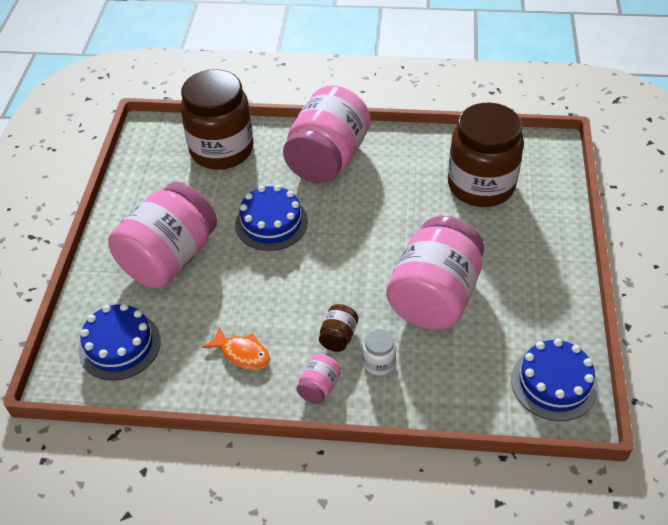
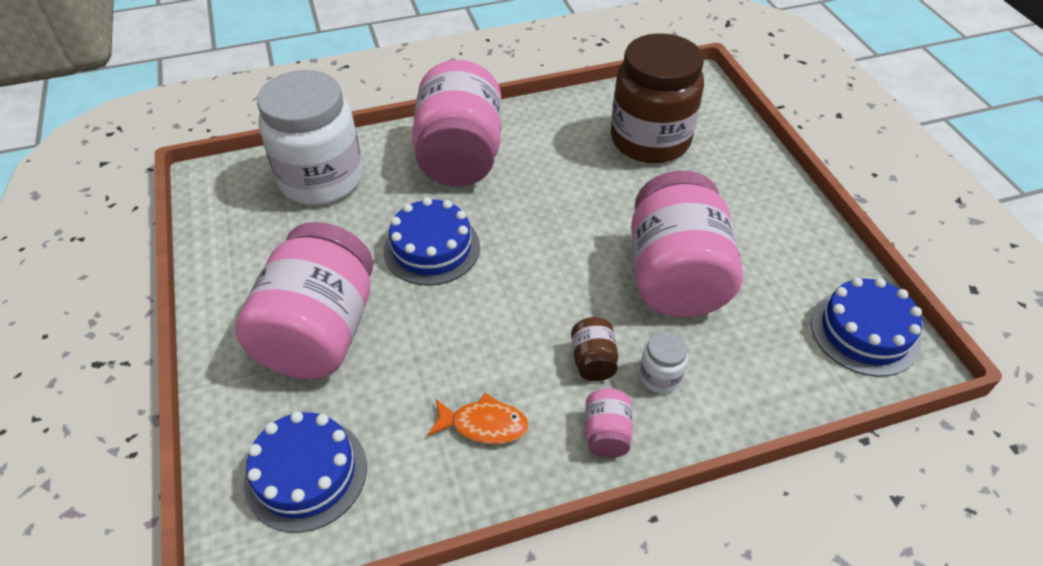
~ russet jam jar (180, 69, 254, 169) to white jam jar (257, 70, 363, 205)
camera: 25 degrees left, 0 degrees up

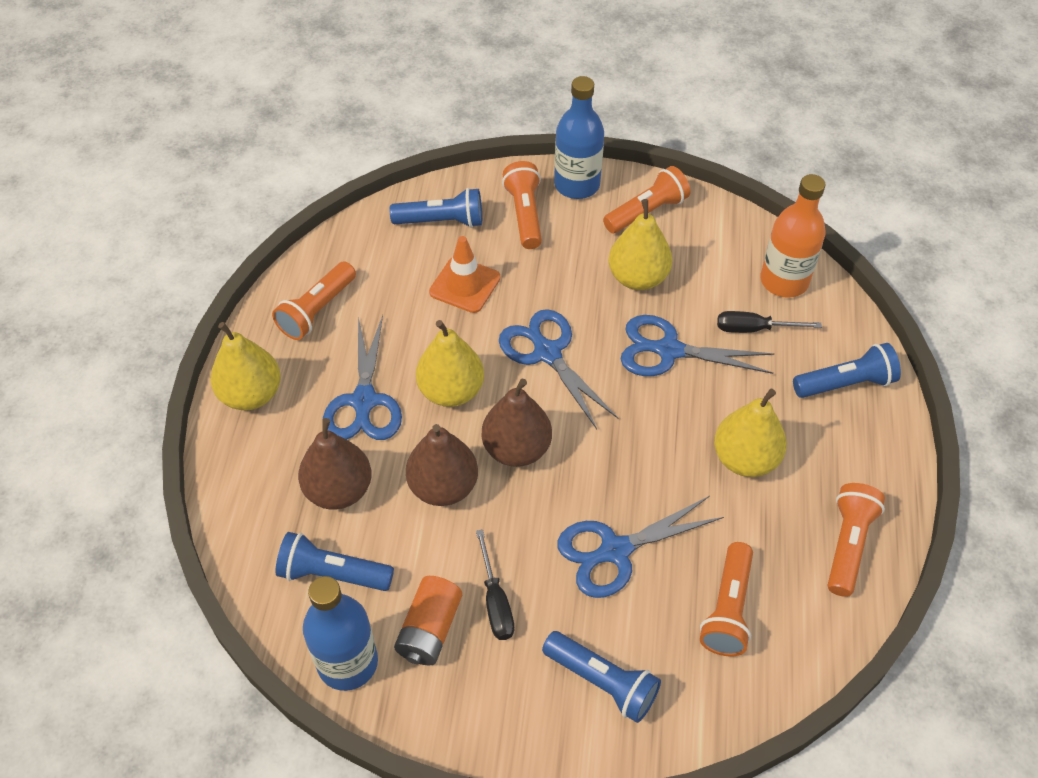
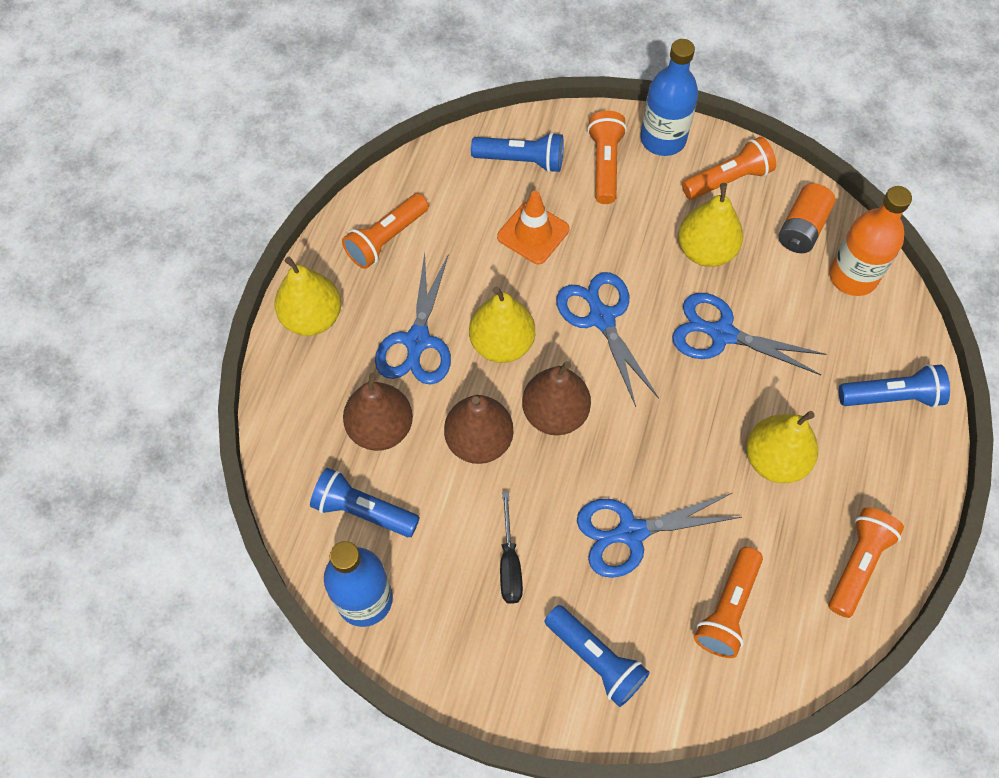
- jet-black screwdriver (717, 311, 822, 333)
~ orange power cell (394, 576, 462, 666) to (779, 183, 835, 253)
camera: 10 degrees right, 10 degrees up

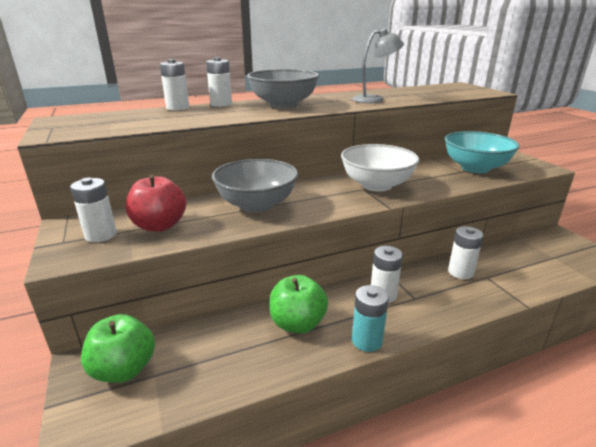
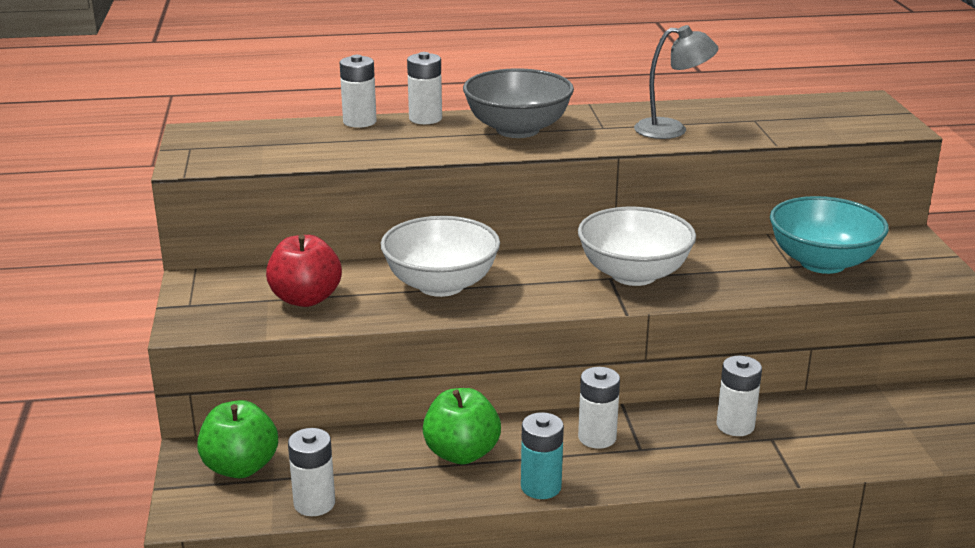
~ gray deep dish (212, 159, 298, 213) to white deep dish (381, 216, 500, 297)
~ white power cell (70, 178, 117, 242) to (288, 428, 335, 516)
camera: 15 degrees right, 0 degrees up

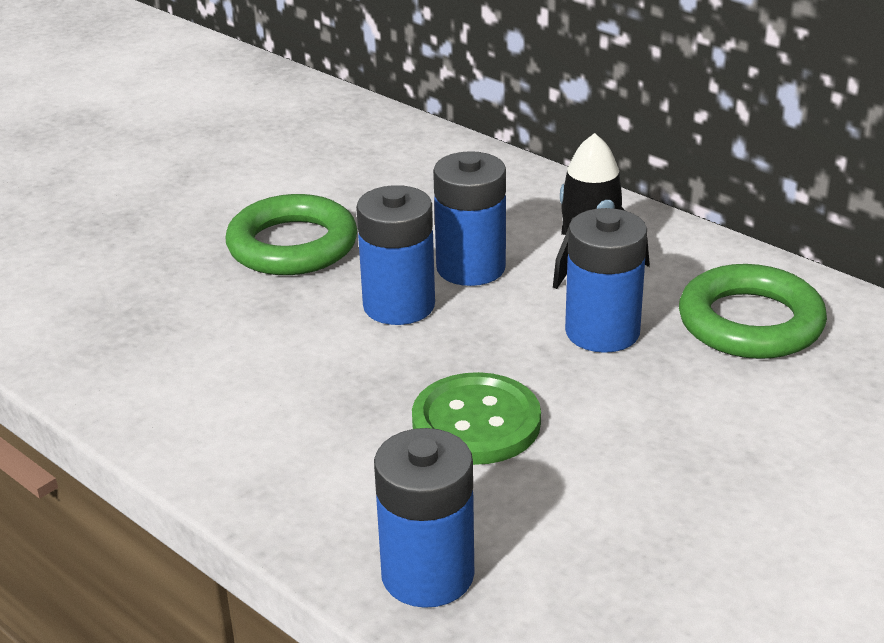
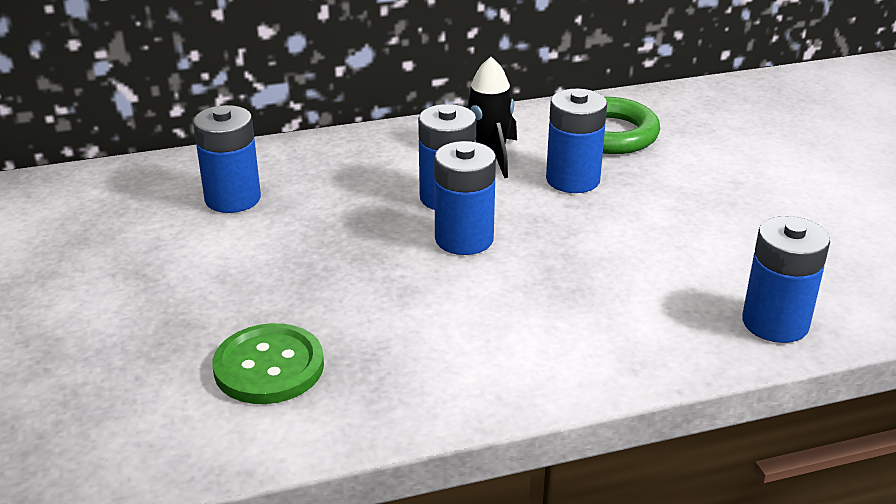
- leaf-green hoop (225, 194, 357, 275)
~ leaf-green sewing button (412, 372, 541, 465) to (213, 323, 324, 404)
+ royal blue power cell (193, 105, 261, 213)
camera: 60 degrees left, 0 degrees up

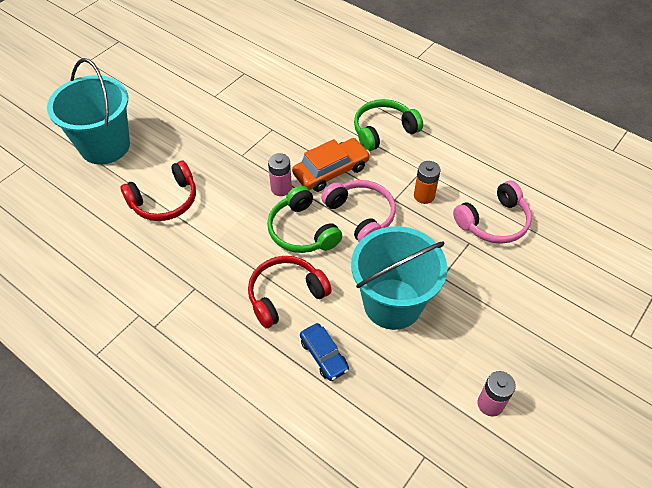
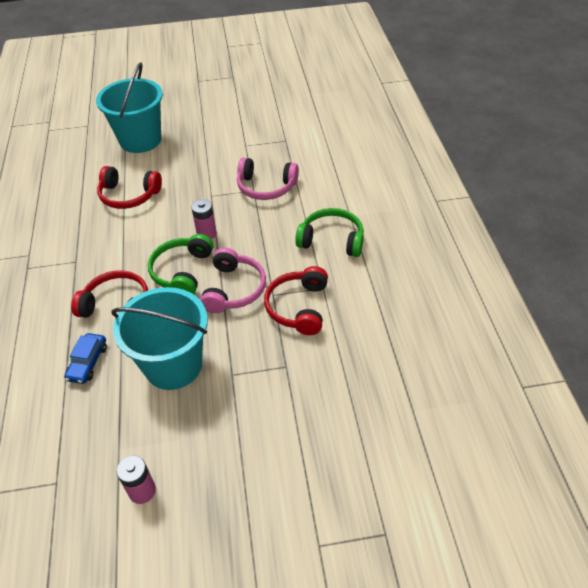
- orange car (292, 138, 370, 192)
~ orange power cell (414, 161, 441, 204) to crimson over-ear headphones (264, 266, 328, 335)
~ pink over-ear headphones (453, 181, 532, 244) to (237, 158, 299, 200)
camera: 45 degrees right, 5 degrees down

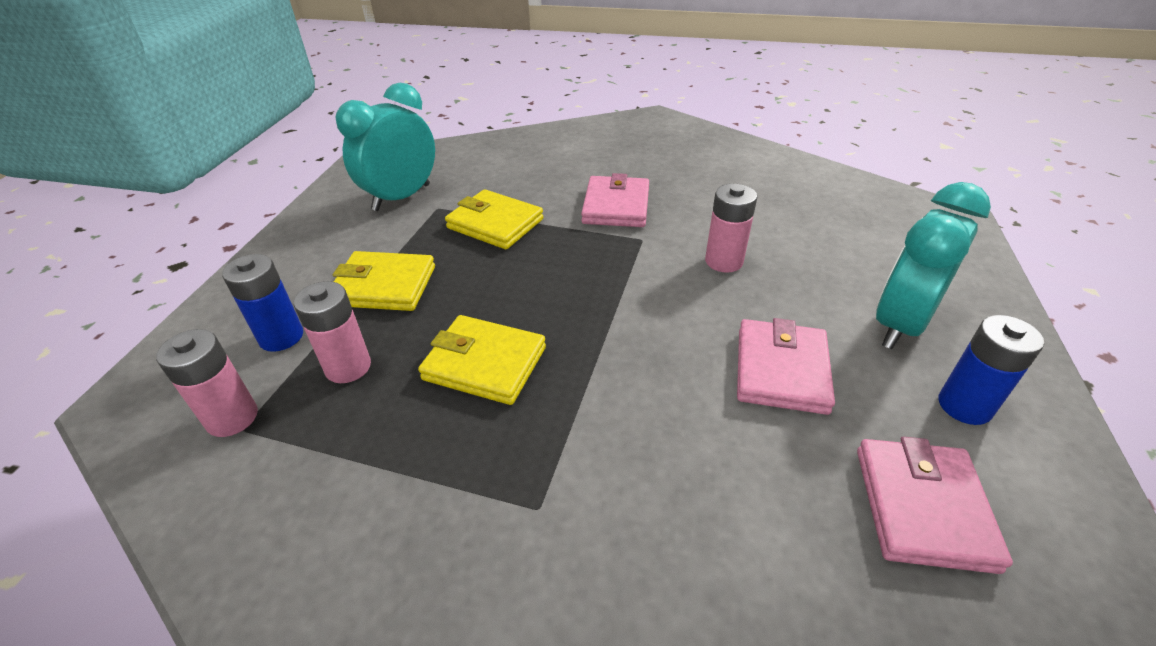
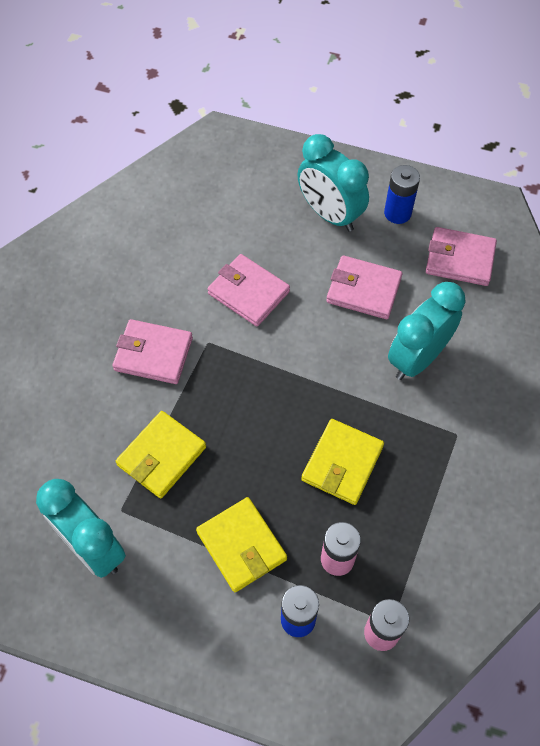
~ pink power cell (705, 184, 757, 273) to pink card wallet (207, 254, 290, 327)
~ golden card wallet (333, 251, 435, 311) = (196, 497, 287, 592) 45 degrees counterclockwise
+ teal alarm clock (388, 282, 466, 380)
camera: 85 degrees left, 20 degrees up

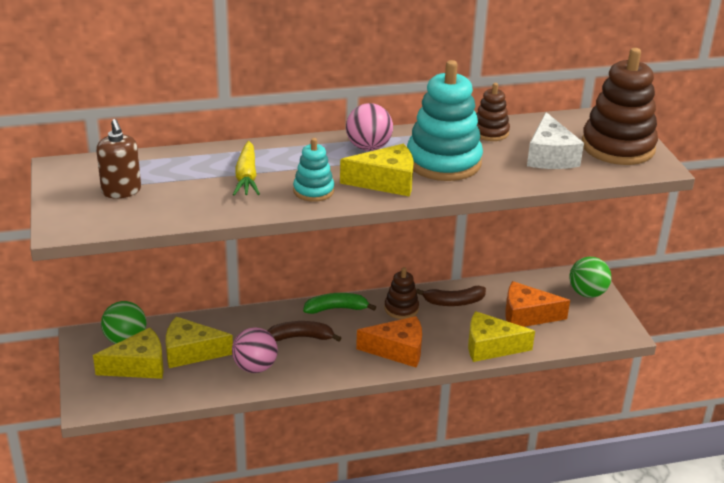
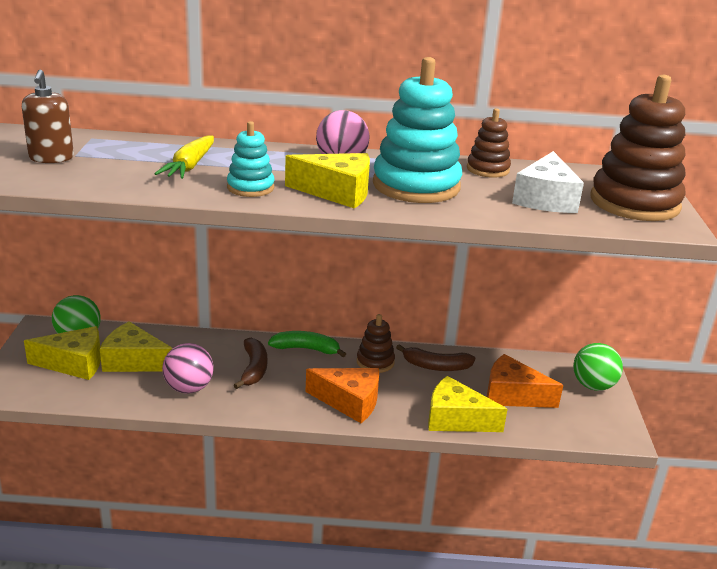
~ russet toy banana (267, 321, 341, 341) = (234, 338, 267, 389) 75 degrees clockwise
camera: 15 degrees right, 5 degrees down

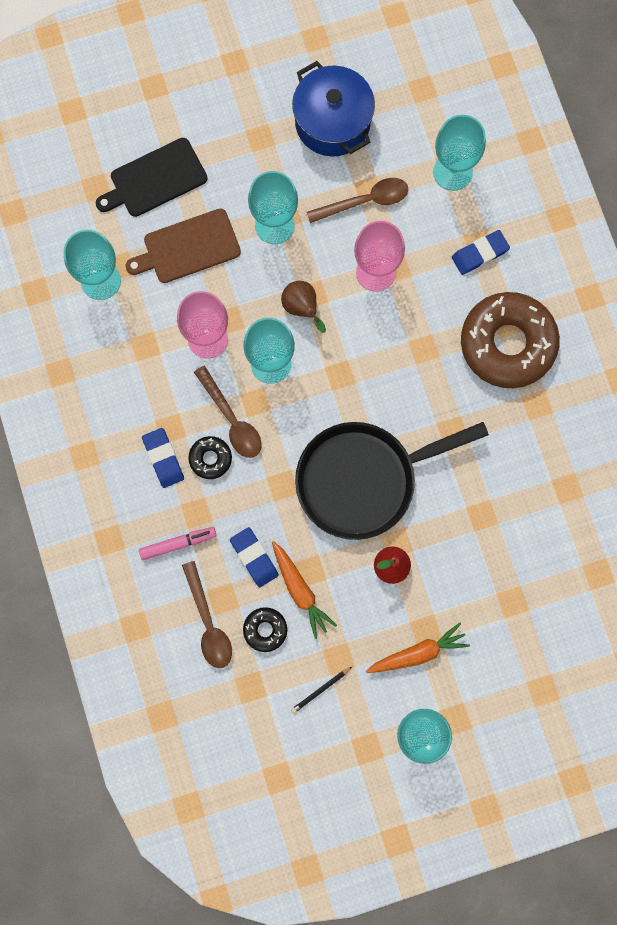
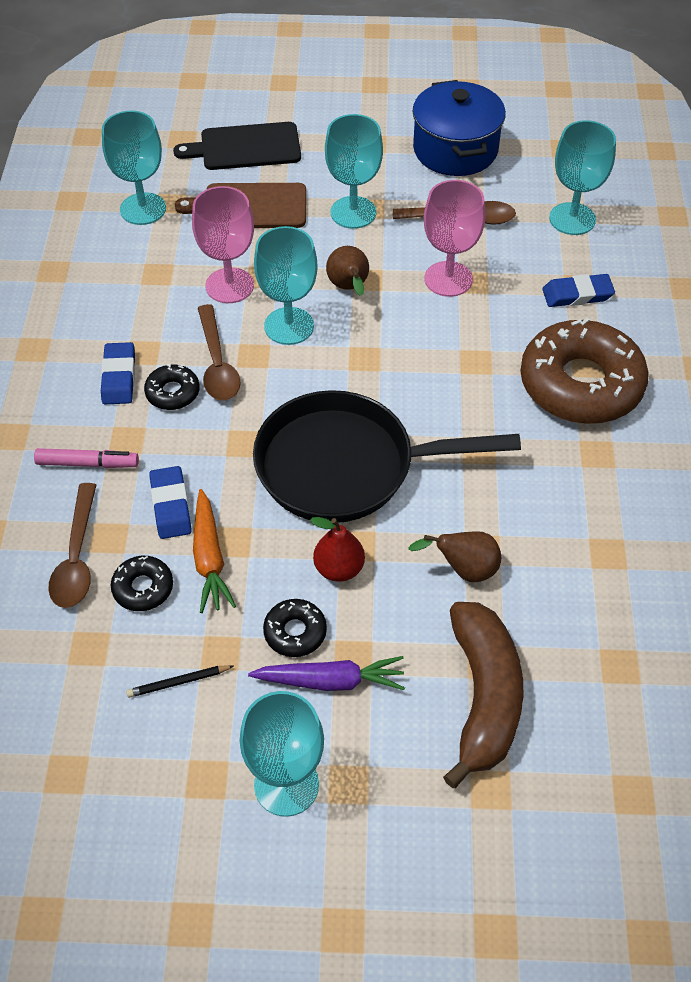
~ orange carrot (366, 623, 470, 673) to violet carrot (248, 656, 405, 691)
+ russet pear fruit (408, 531, 501, 582)
+ jet-black donut (263, 599, 327, 657)
+ russet toy banana (443, 602, 524, 788)
camera: 20 degrees right, 25 degrees down

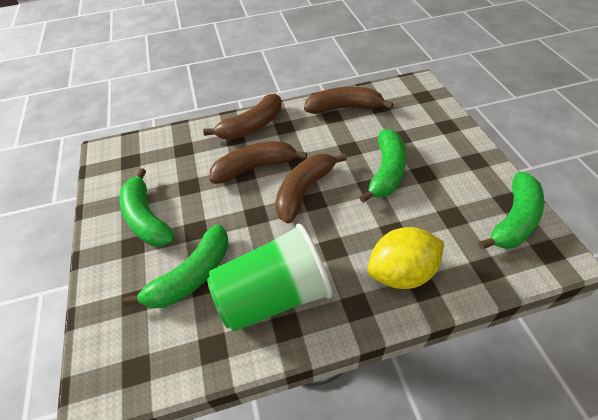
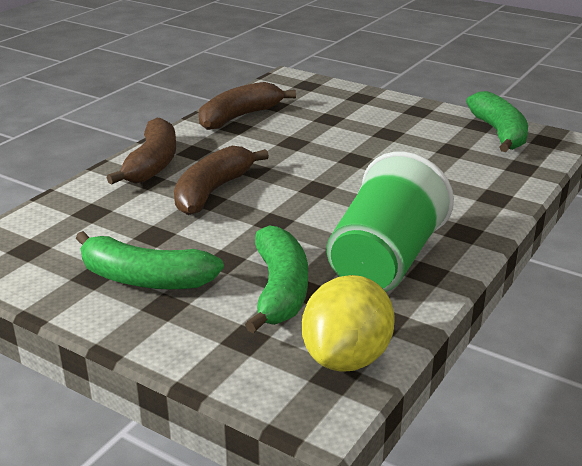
- leaf-green toy banana (359, 129, 406, 203)
- russet toy banana (275, 153, 347, 224)
~ golden toy lemon (368, 227, 444, 289) to (302, 275, 395, 371)
camera: 45 degrees left, 20 degrees down

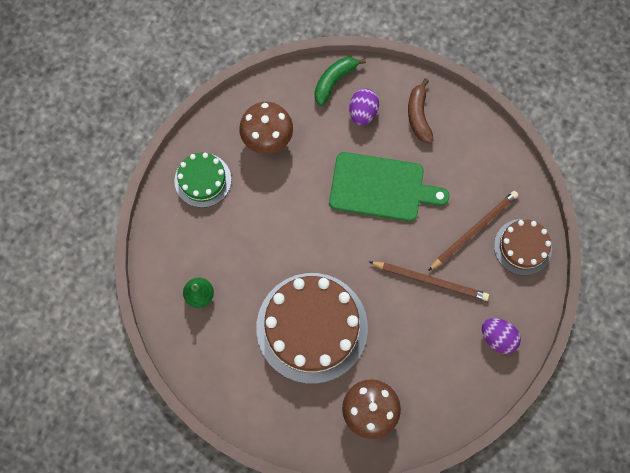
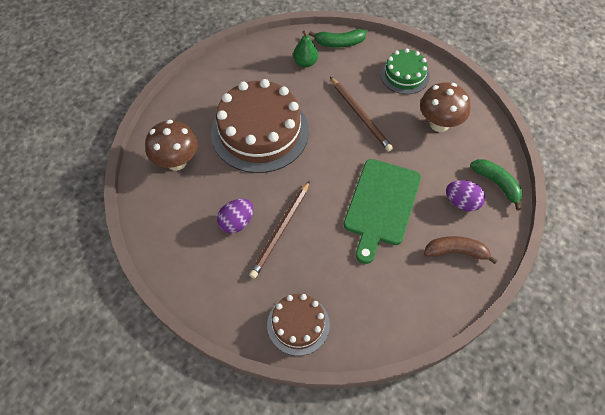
~ russet pencil (428, 191, 518, 271) to (330, 77, 393, 151)
~ violet egg shape (482, 318, 521, 354) to (217, 199, 253, 233)
+ leaf-green toy banana (309, 29, 367, 47)
camera: 100 degrees right, 15 degrees down

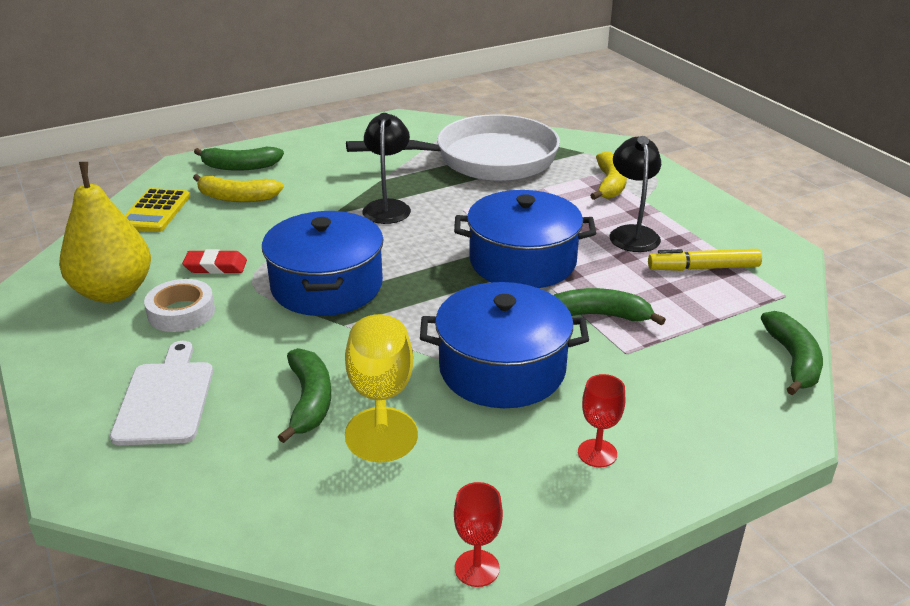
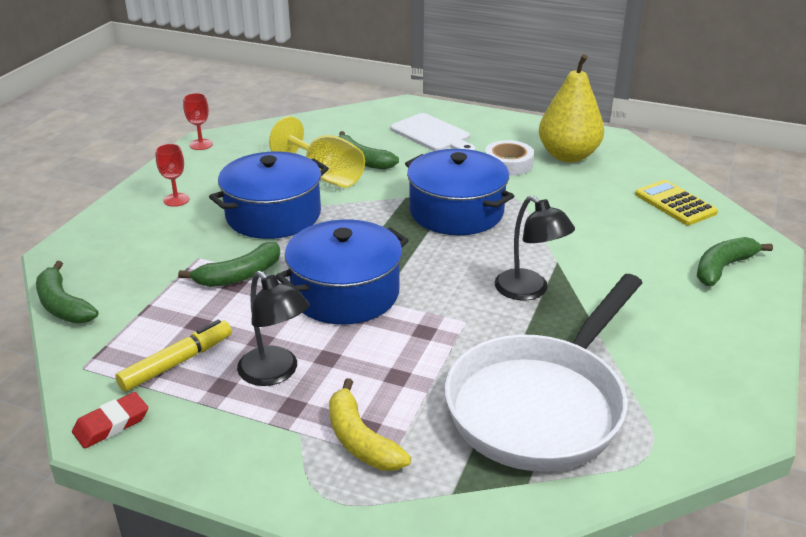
- golden toy banana (193, 174, 284, 202)
~ crimson gum eraser (182, 249, 247, 274) to (72, 392, 148, 449)
camera: 140 degrees right, 0 degrees up

